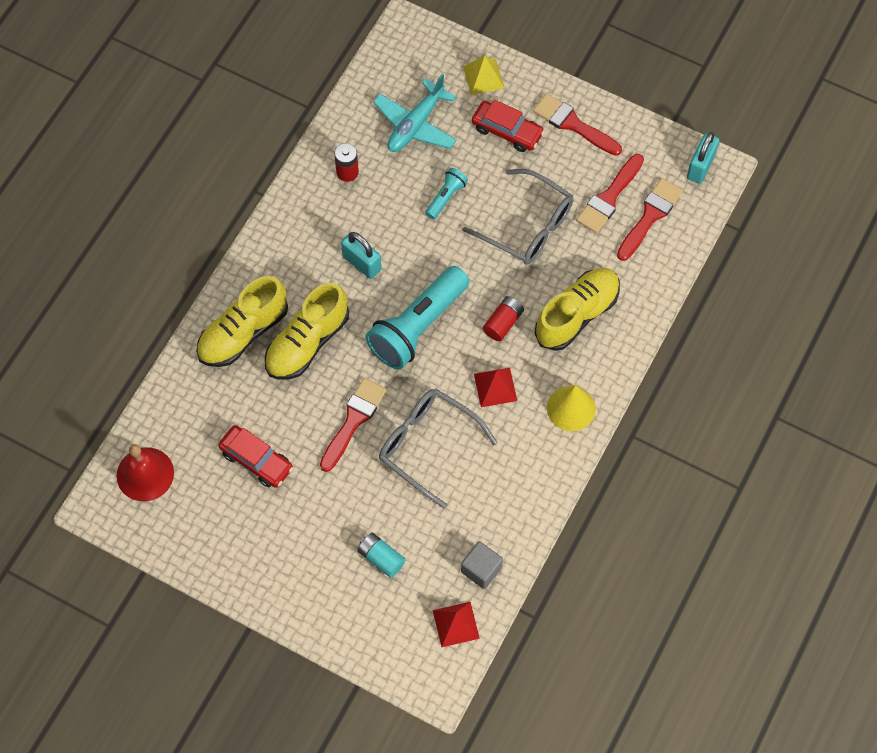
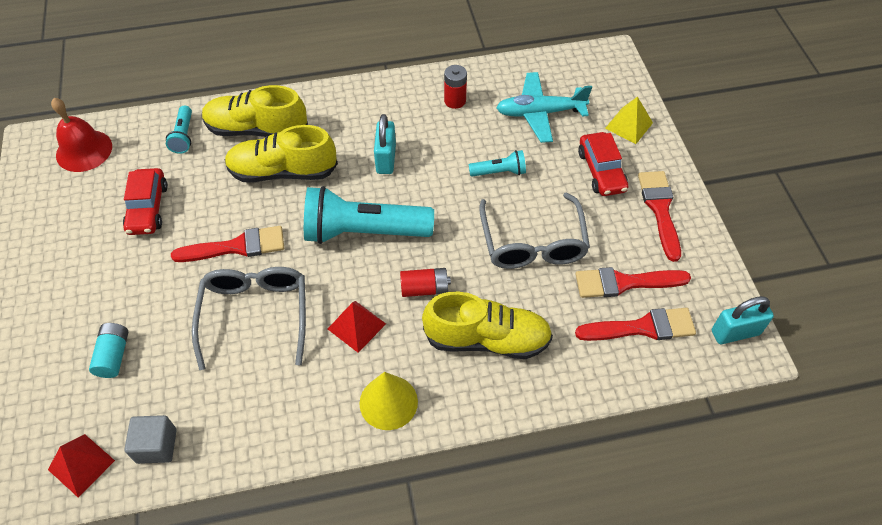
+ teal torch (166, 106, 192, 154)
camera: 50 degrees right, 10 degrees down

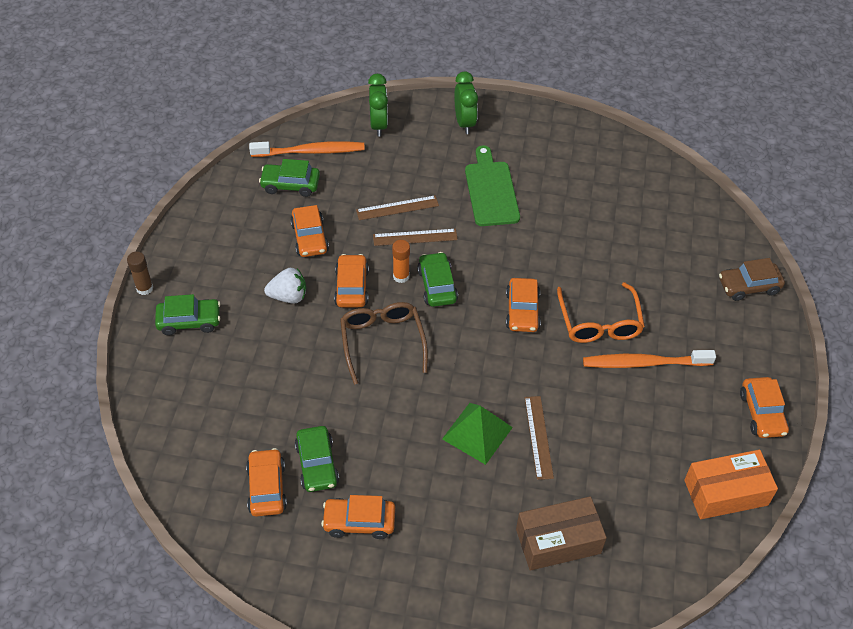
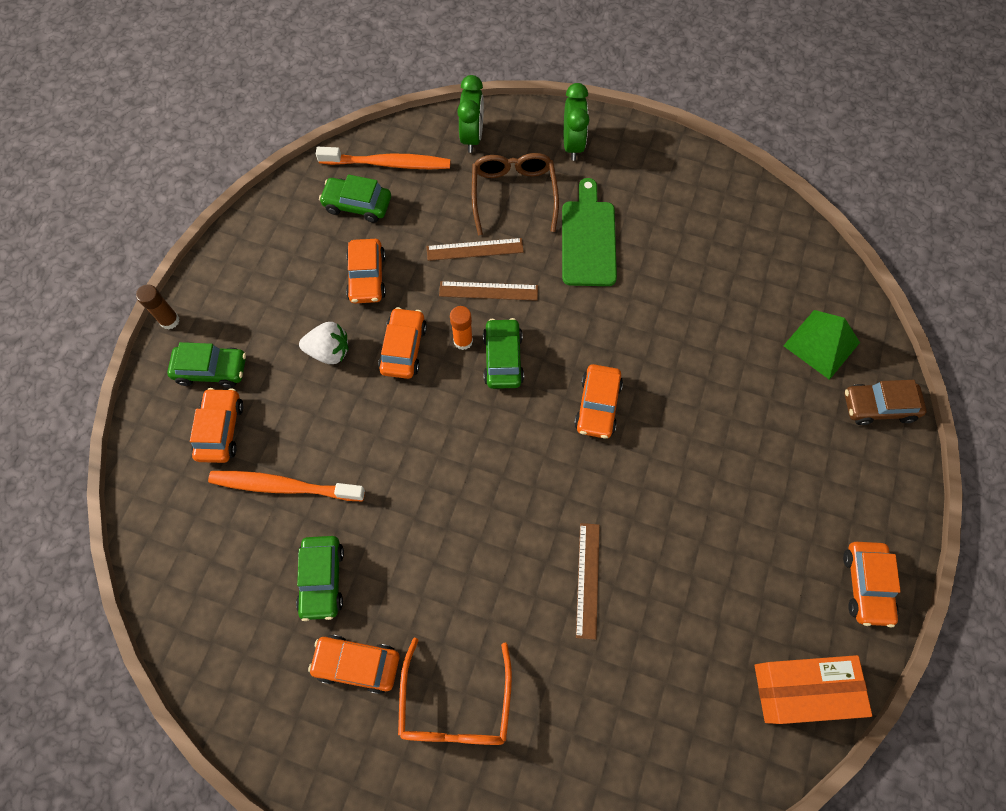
~ orange glasses (557, 282, 645, 343) to (398, 638, 512, 745)
~ russet glasses (340, 302, 428, 385) to (472, 153, 559, 235)
~ orange toothbrush (583, 350, 716, 368) to (208, 471, 365, 501)
~ leaf-green pyramid (442, 403, 513, 465) to (783, 310, 860, 380)
~ orange car (246, 448, 287, 517) to (190, 388, 244, 463)
- russet box (516, 496, 607, 571)
camera: 10 degrees right, 15 degrees up

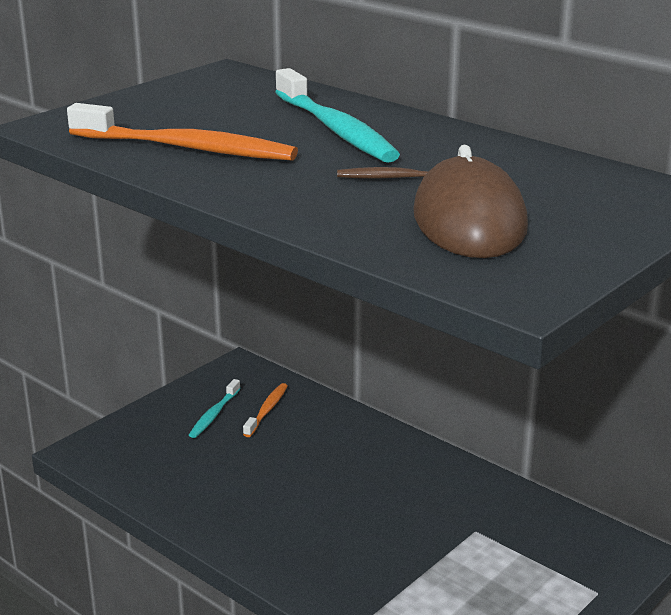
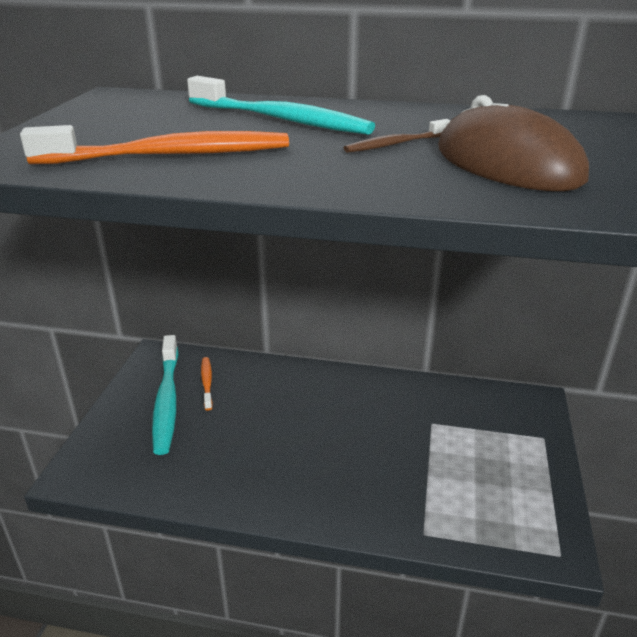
~ teal toothbrush (189, 379, 241, 438) = (152, 335, 178, 455) x1.96
camera: 30 degrees left, 5 degrees up

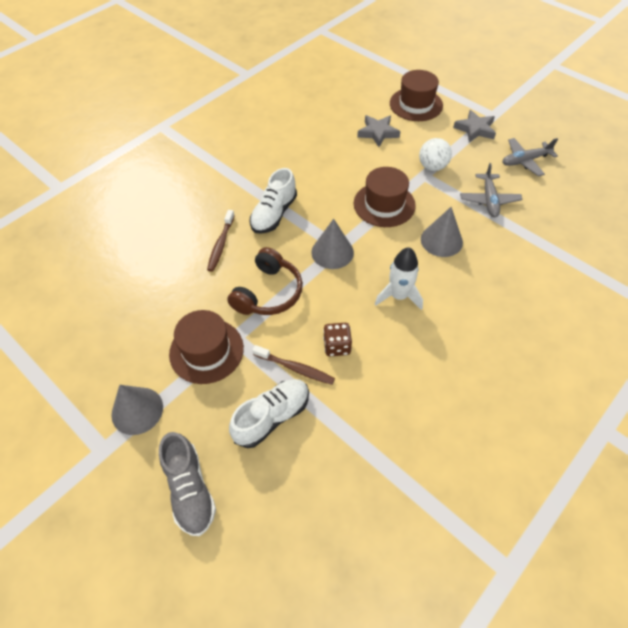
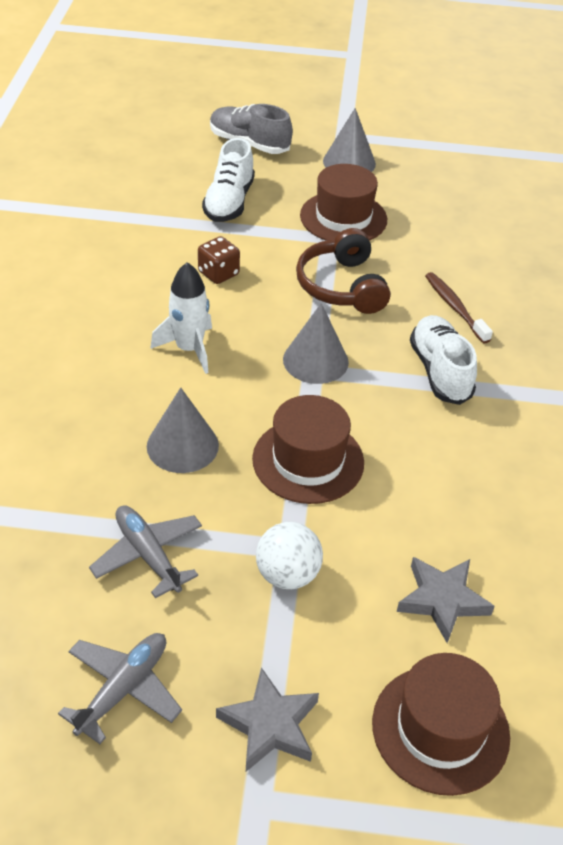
- russet toothbrush (252, 345, 335, 385)
camera: 140 degrees right, 10 degrees down

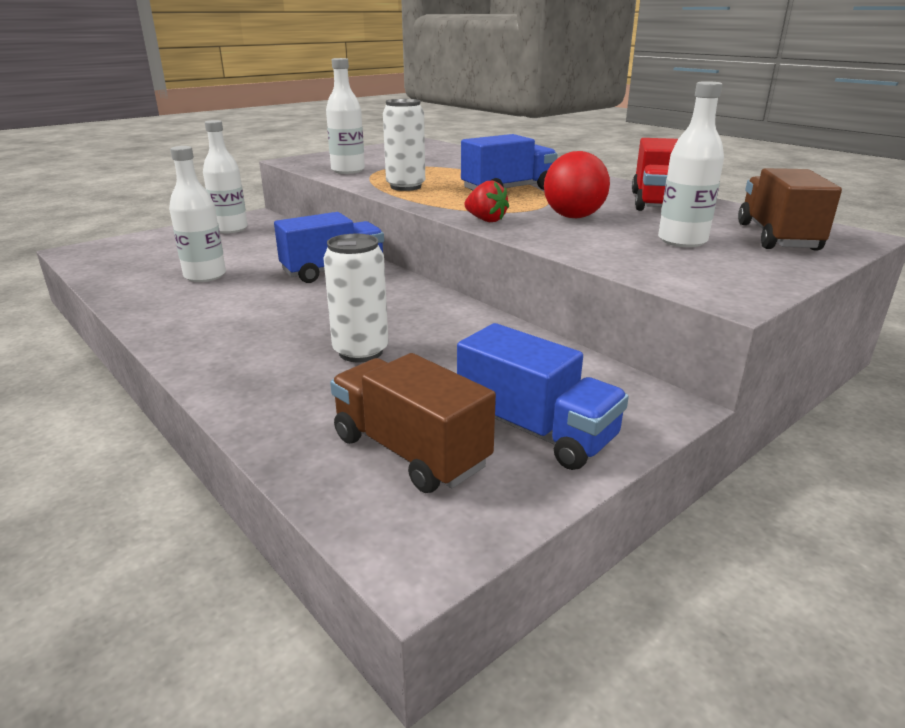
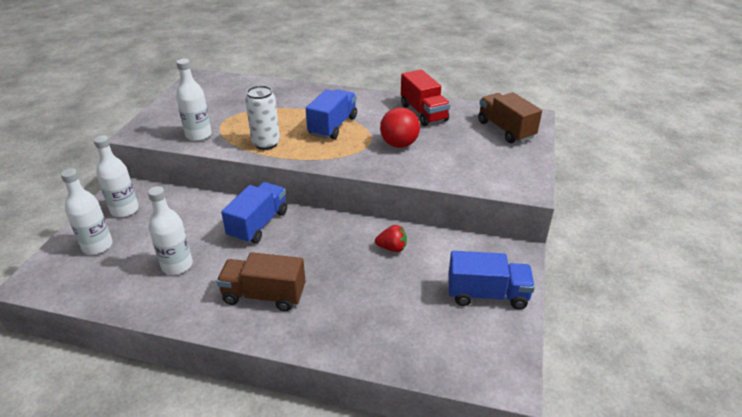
~ white drink bottle (658, 81, 724, 247) to (61, 168, 113, 255)
~ crimson berry (464, 181, 509, 222) to (375, 225, 407, 252)
- white tin (323, 234, 388, 362)
~ russet toy truck (330, 353, 496, 493) to (216, 252, 306, 311)
camera: 35 degrees left, 10 degrees up

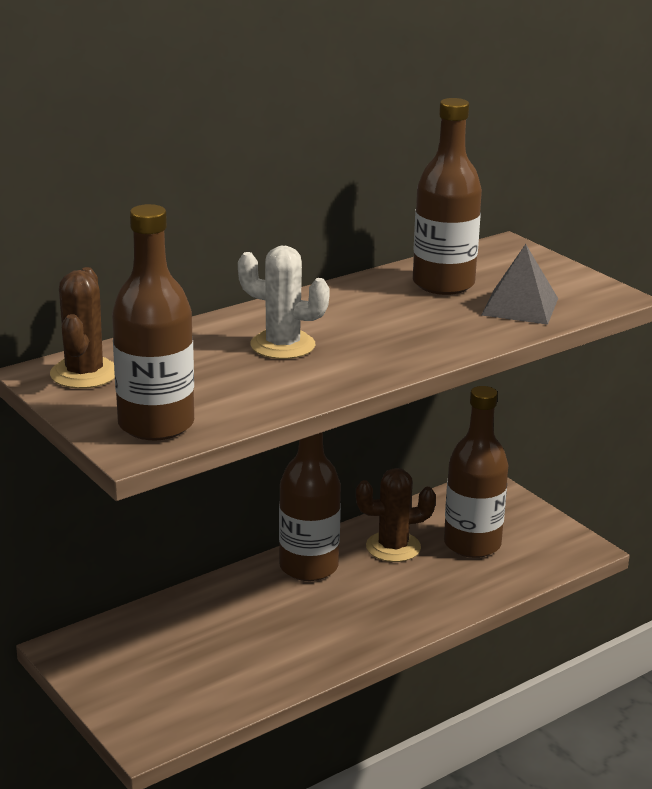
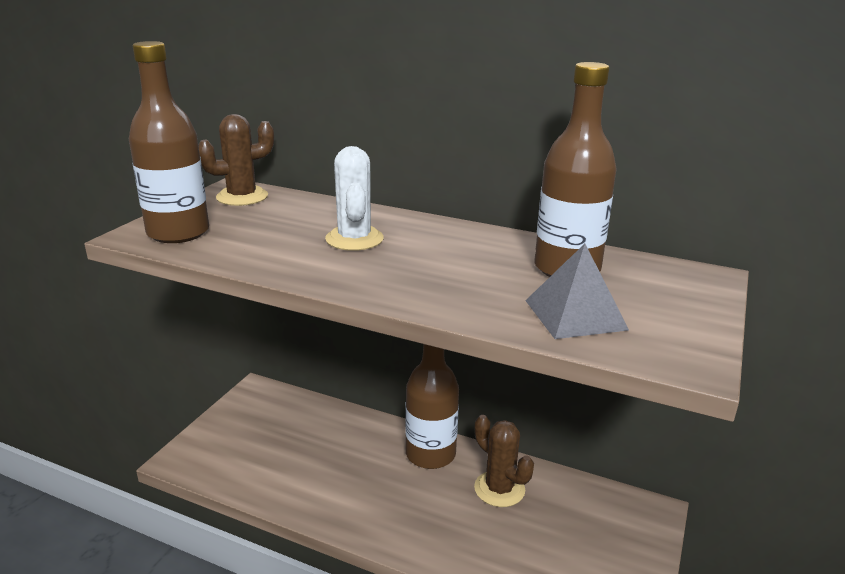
- russet drink bottle (444, 386, 508, 558)
camera: 60 degrees right, 0 degrees up

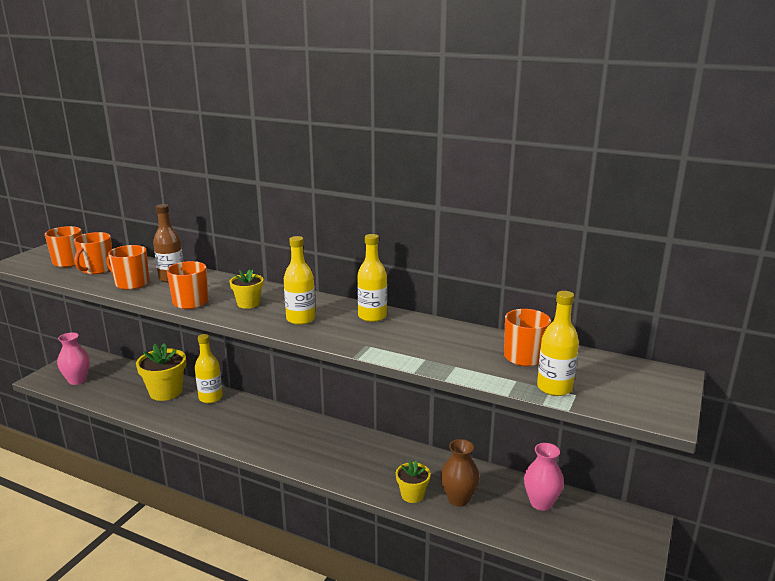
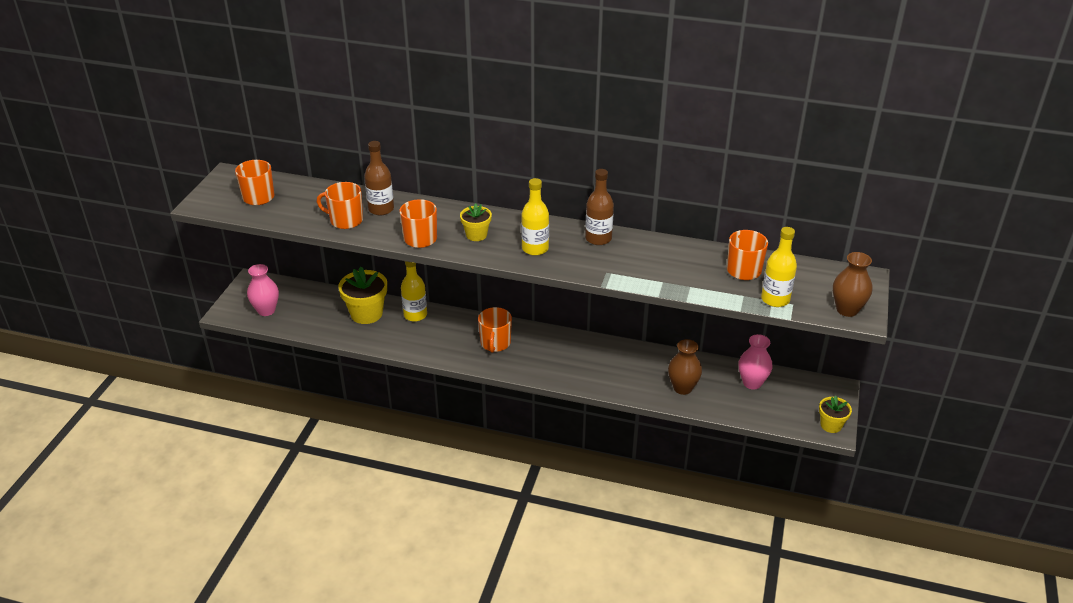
~ orange coffee mug (74, 232, 112, 274) to (478, 307, 512, 353)
~ golden drink bottle (357, 234, 387, 322) to russet drink bottle (585, 169, 614, 245)
~ golden plant pot (396, 461, 431, 503) to (819, 396, 852, 433)
+ russet flower vase (833, 252, 872, 317)
camera: 10 degrees left, 15 degrees up

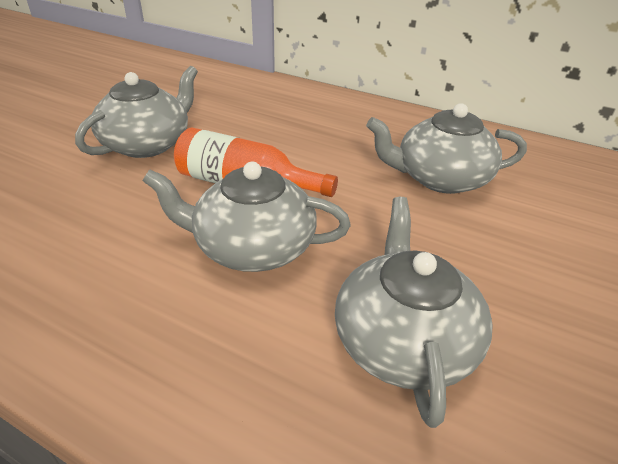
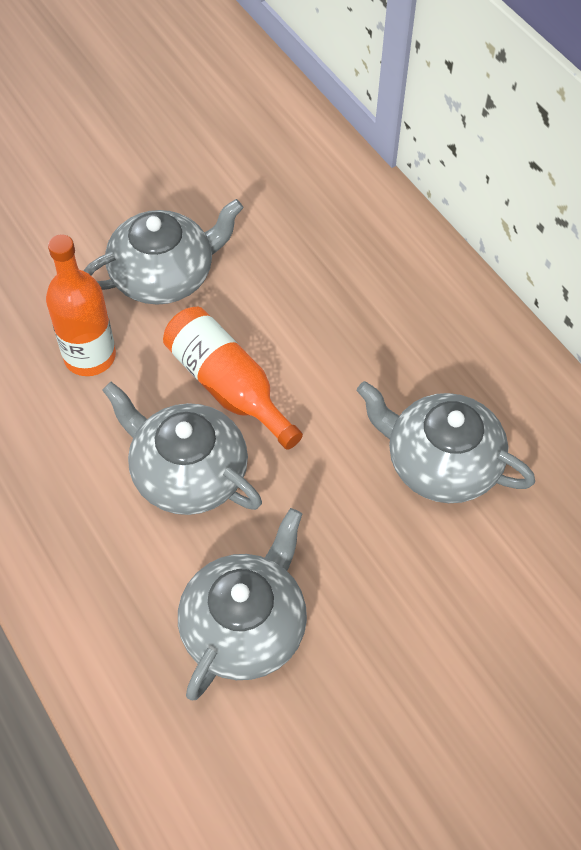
+ orange drink bottle (46, 235, 116, 376)
camera: 30 degrees right, 20 degrees up

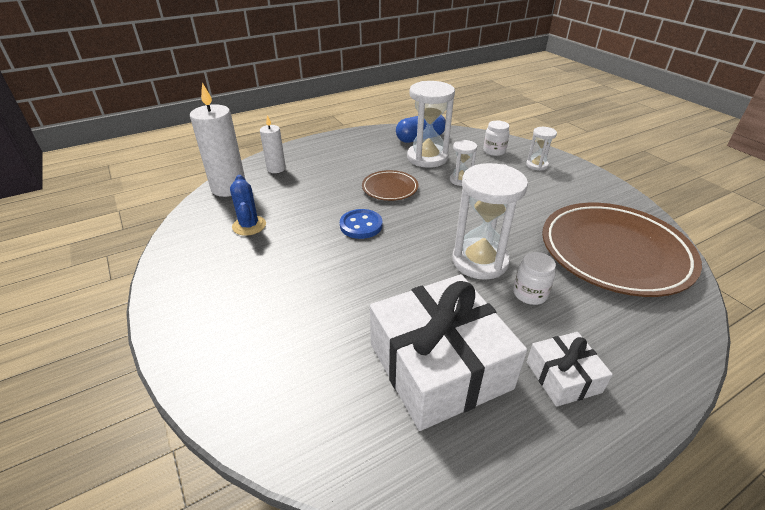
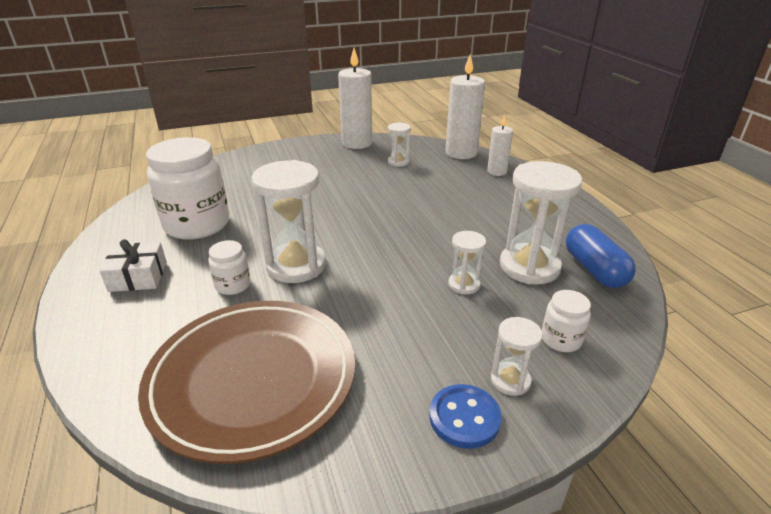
- russet dinner plate (362, 170, 418, 201)
~ royal blue saguaro cactus (230, 175, 266, 236) to white sand timer (388, 123, 411, 167)
~ royal blue sewing button (340, 209, 382, 239) to (429, 384, 501, 449)
~ white wrapped gift (370, 274, 527, 431) to white jam jar (146, 137, 229, 240)
+ white pillar candle (338, 48, 372, 149)
camera: 100 degrees right, 5 degrees down

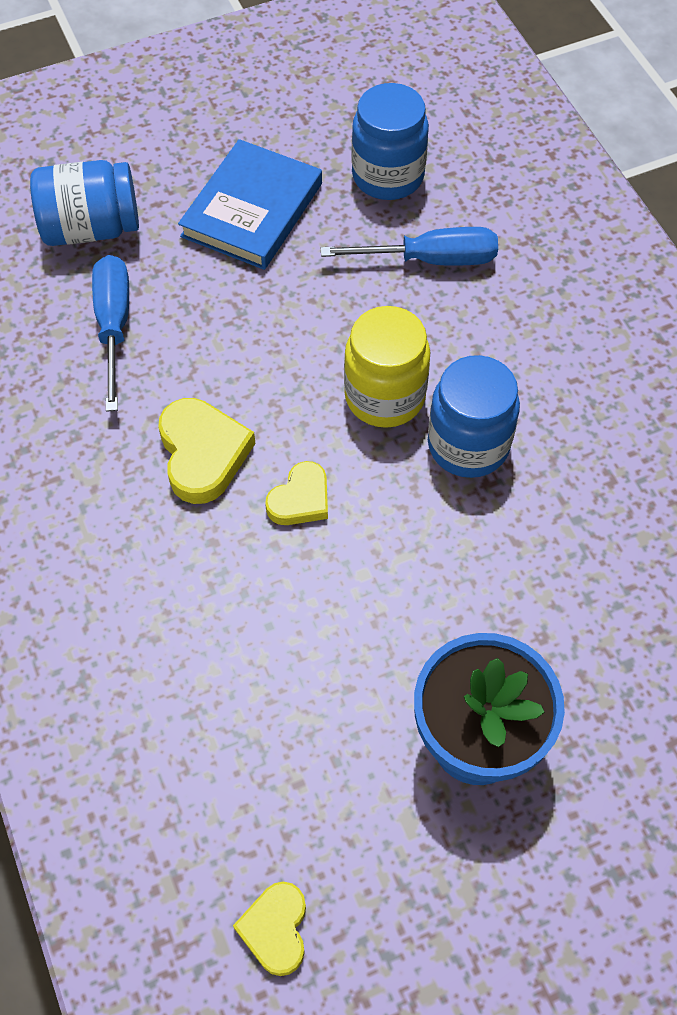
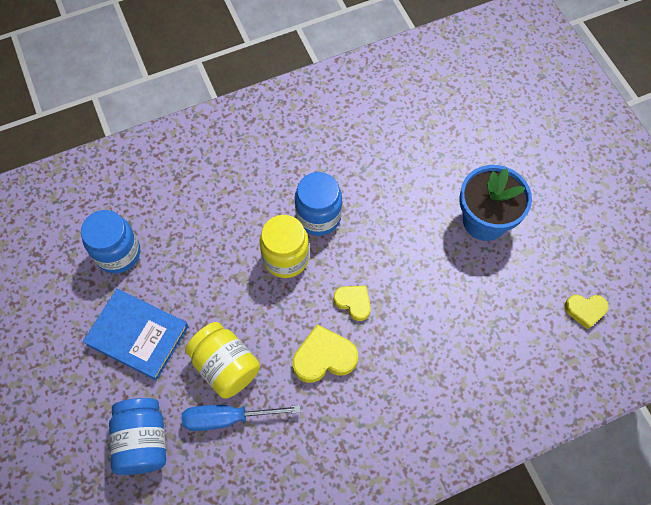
- royal blue screwdriver (321, 227, 498, 266)
+ golden jam jar (185, 322, 260, 398)
camera: 90 degrees left, 5 degrees up

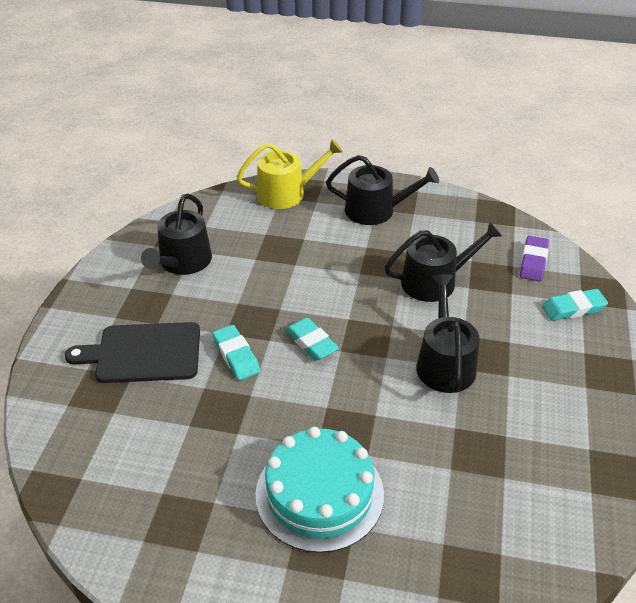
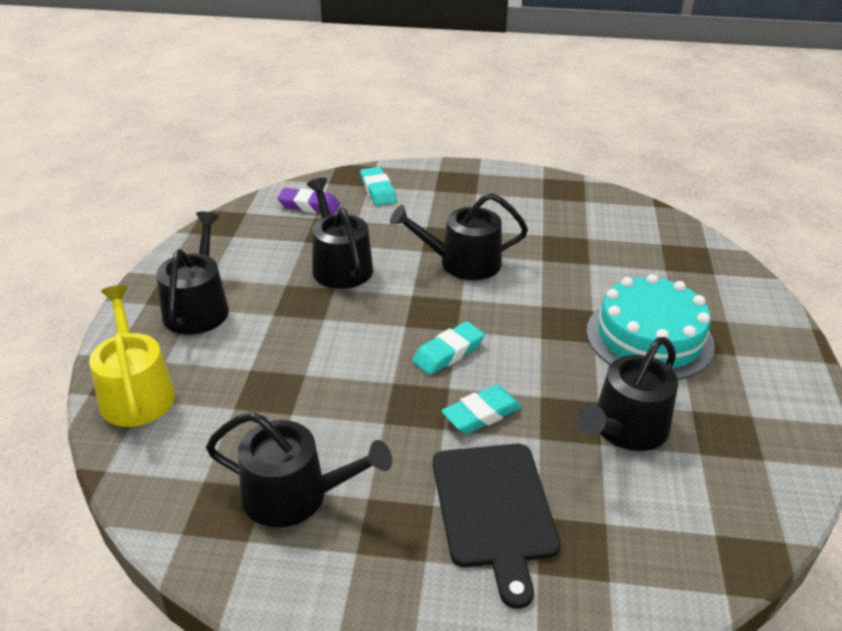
+ jet-black watering can (577, 337, 678, 451)
camera: 95 degrees left, 5 degrees down

